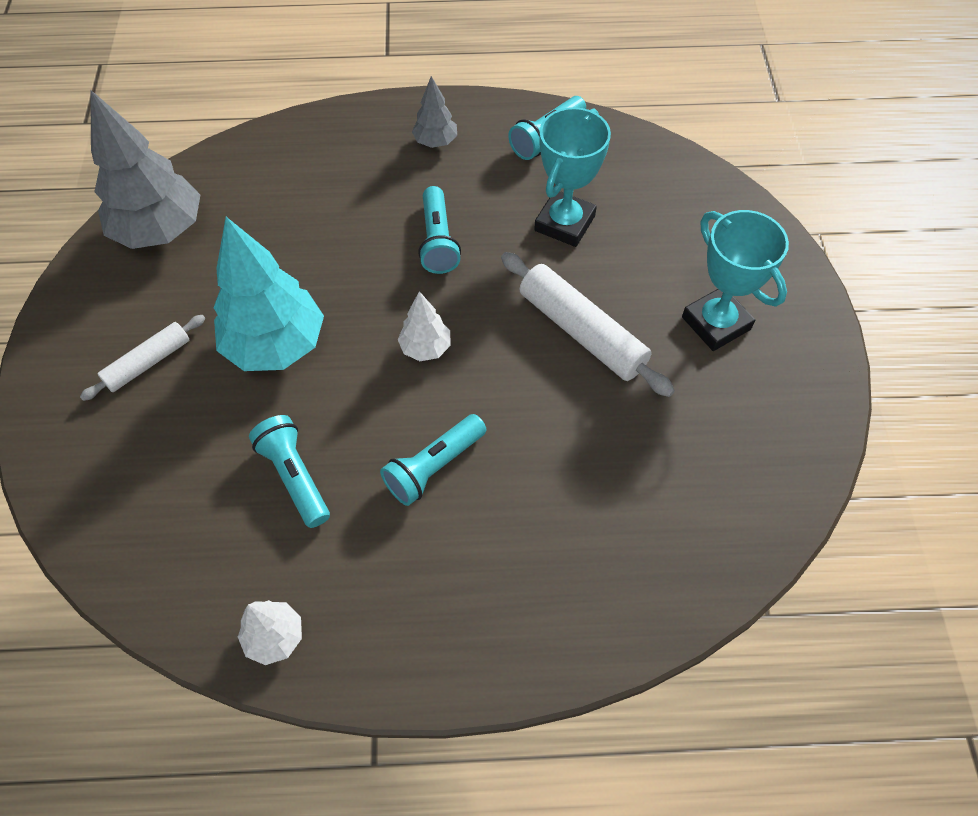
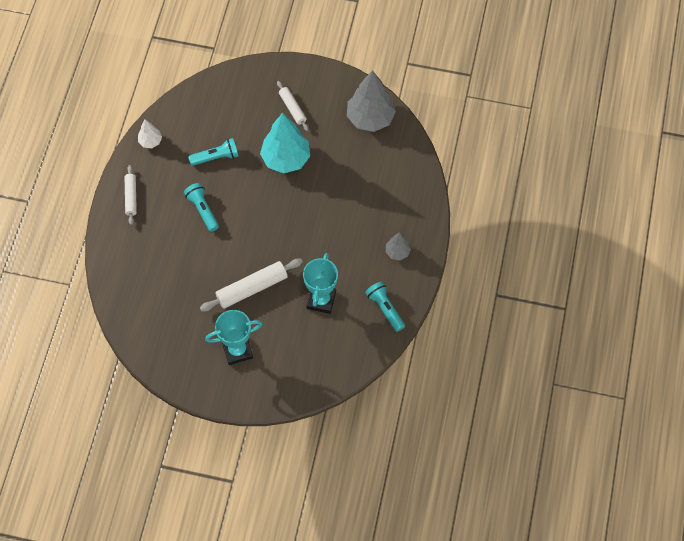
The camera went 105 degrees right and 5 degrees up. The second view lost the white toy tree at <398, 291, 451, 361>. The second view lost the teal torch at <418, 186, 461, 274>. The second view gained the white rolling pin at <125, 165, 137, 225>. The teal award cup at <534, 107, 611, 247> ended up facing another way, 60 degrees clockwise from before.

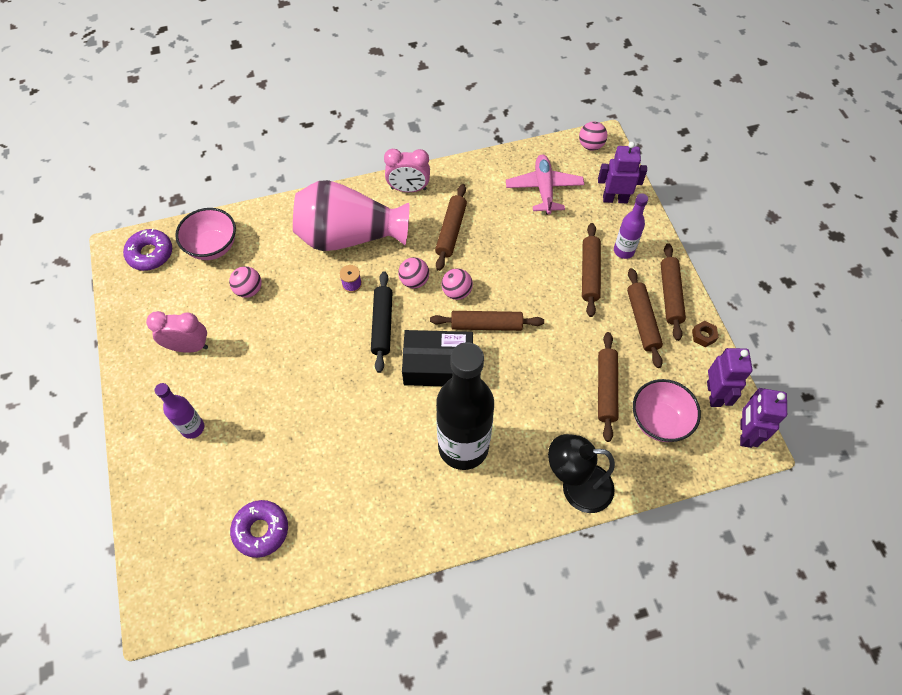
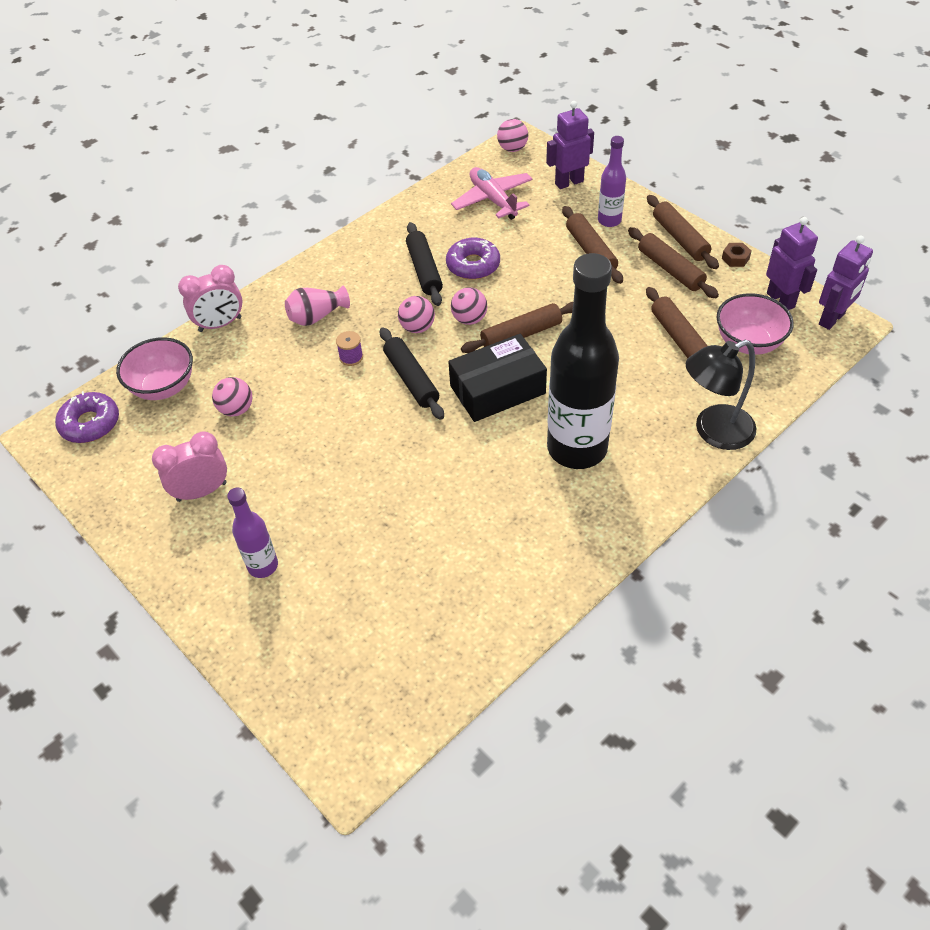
The camera went 25 degrees left and 10 degrees down. The purple doughnut ended up elsewhere, having gone from <230, 500, 288, 558> to <446, 238, 500, 280>. The rosy clock ended up elsewhere, having gone from <384, 149, 430, 192> to <178, 265, 243, 332>. What was the russet rolling pin at <435, 184, 467, 271> turned into the ebony rolling pin at <406, 222, 443, 306>. The purple toy robot at <740, 388, 787, 448> ended up facing another way, 120 degrees counterclockwise from before. The size of the rosy tall vase at <293, 180, 409, 251> changed by a factor of 0.46.

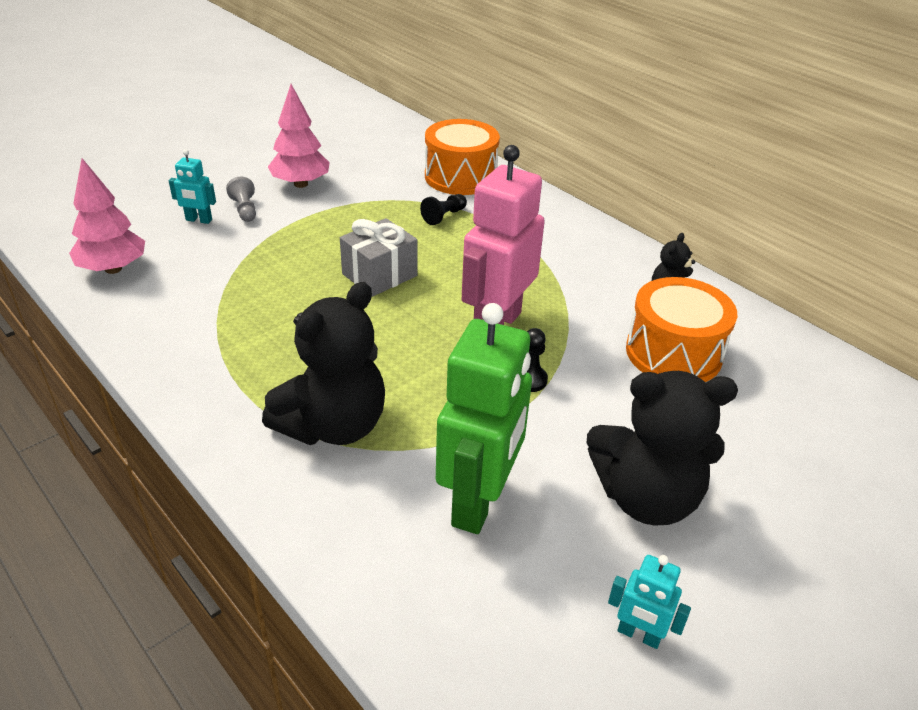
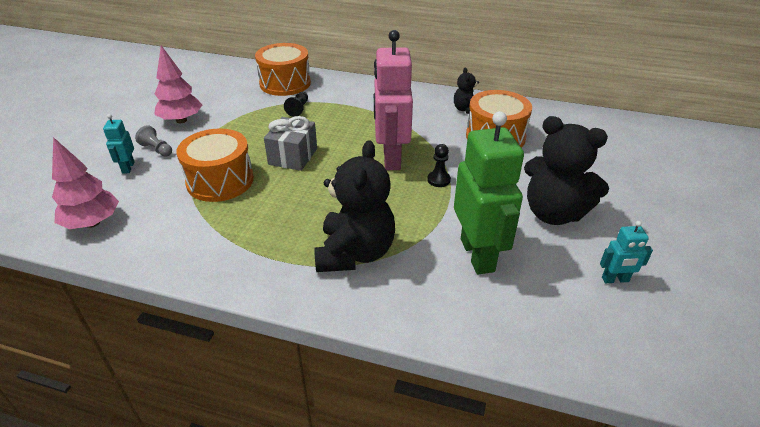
The camera went 30 degrees left and 0 degrees up. The second view gained the bright orange toy drum at <176, 128, 254, 202>. The teal toy robot at <169, 149, 216, 224> ended up facing another way, 105 degrees clockwise from before. The ebony teddy bear at <587, 371, 738, 525> ended up facing another way, 60 degrees clockwise from before.

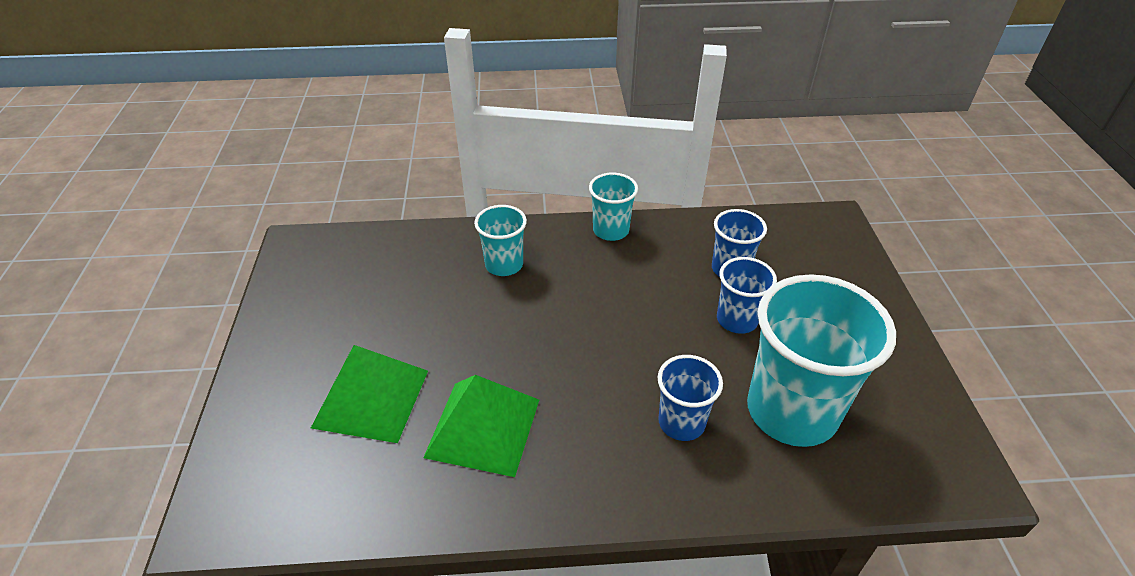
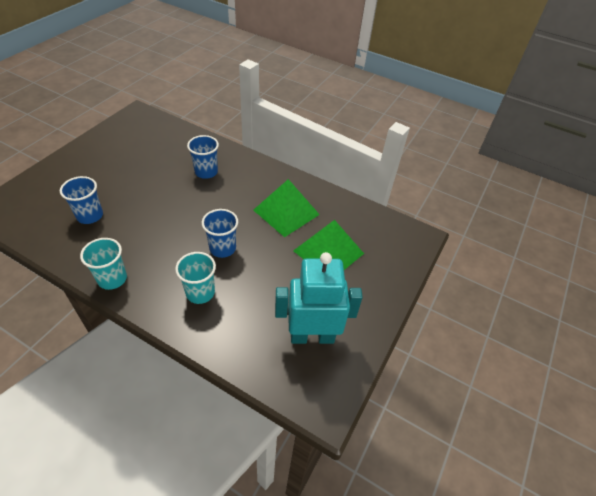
The camera went 150 degrees left and 5 degrees up. The second view lost the teal tumbler at <747, 274, 896, 447>. The second view gained the teal toy robot at <275, 252, 363, 344>. The royal blue tumbler ended up elsewhere, having gone from <717, 257, 777, 334> to <202, 209, 238, 258>.

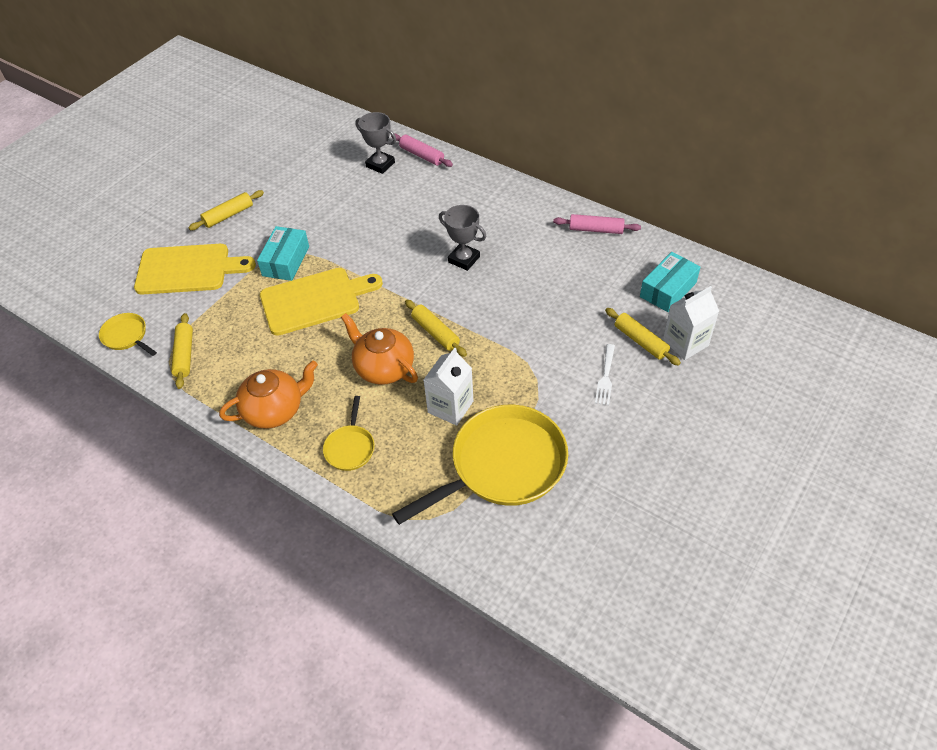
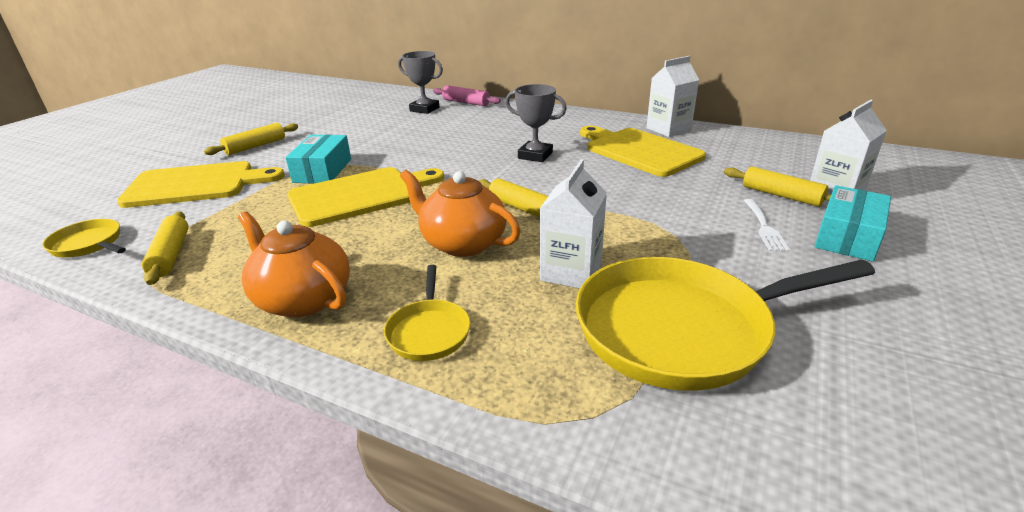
The camera went 10 degrees left and 20 degrees down. The second view gained the yellow bread board at <580, 126, 706, 177>. The teal package ended up elsewhere, having gone from <640, 252, 700, 312> to <815, 185, 891, 261>. Where the rosy rolling pin stood at <553, 214, 641, 234>, the white carton came to stand at <646, 56, 699, 137>. The bright orange teapot at <219, 361, 318, 429> ended up facing another way, 105 degrees counterclockwise from before. The yellow pan at <392, 405, 568, 525> ended up facing another way, 150 degrees counterclockwise from before.

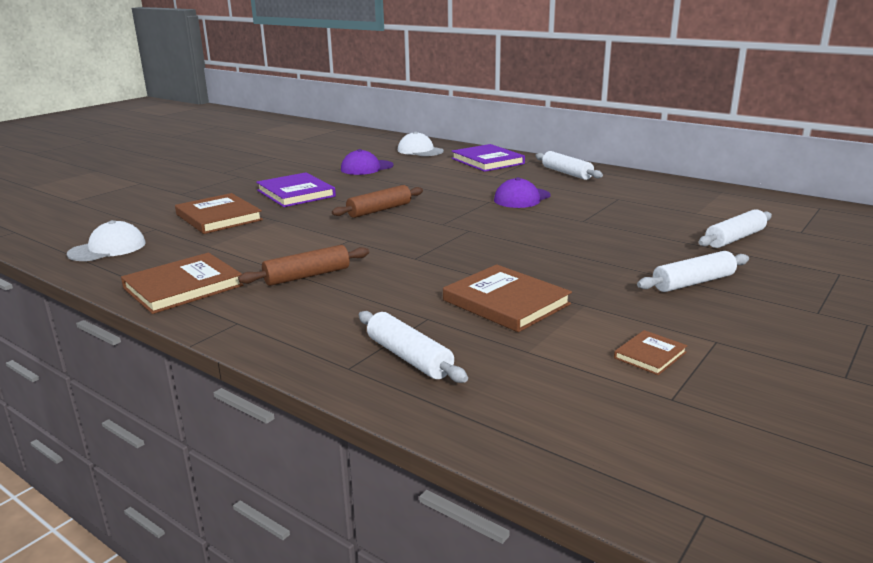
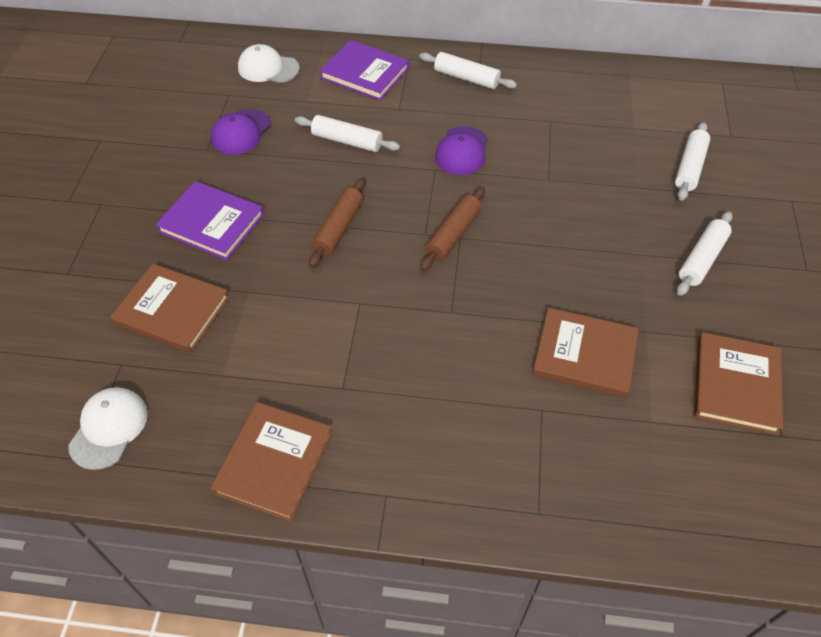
The camera went 30 degrees left and 30 degrees up. The russet rolling pin ended up elsewhere, having gone from <238, 245, 369, 286> to <420, 187, 485, 271>. The white rolling pin ended up elsewhere, having gone from <359, 311, 468, 383> to <295, 115, 400, 152>. The size of the russet book at <614, 330, 688, 375> changed by a factor of 1.96.

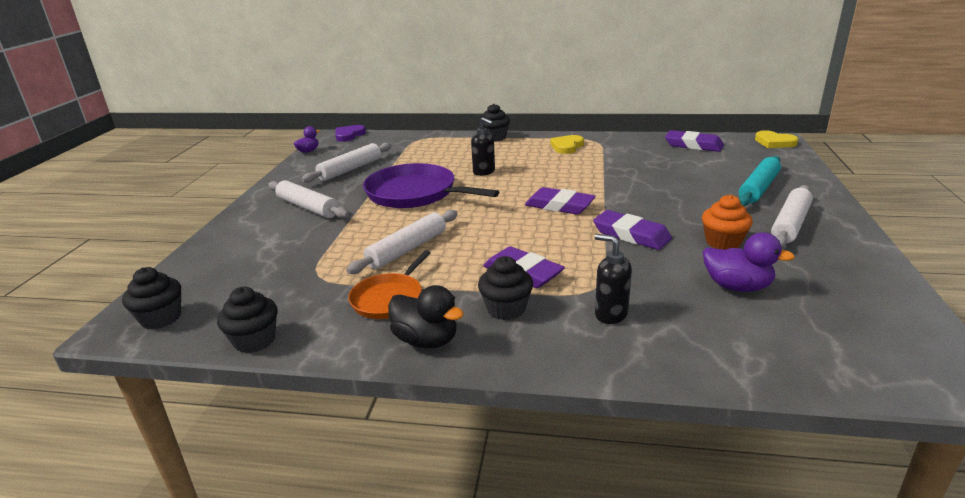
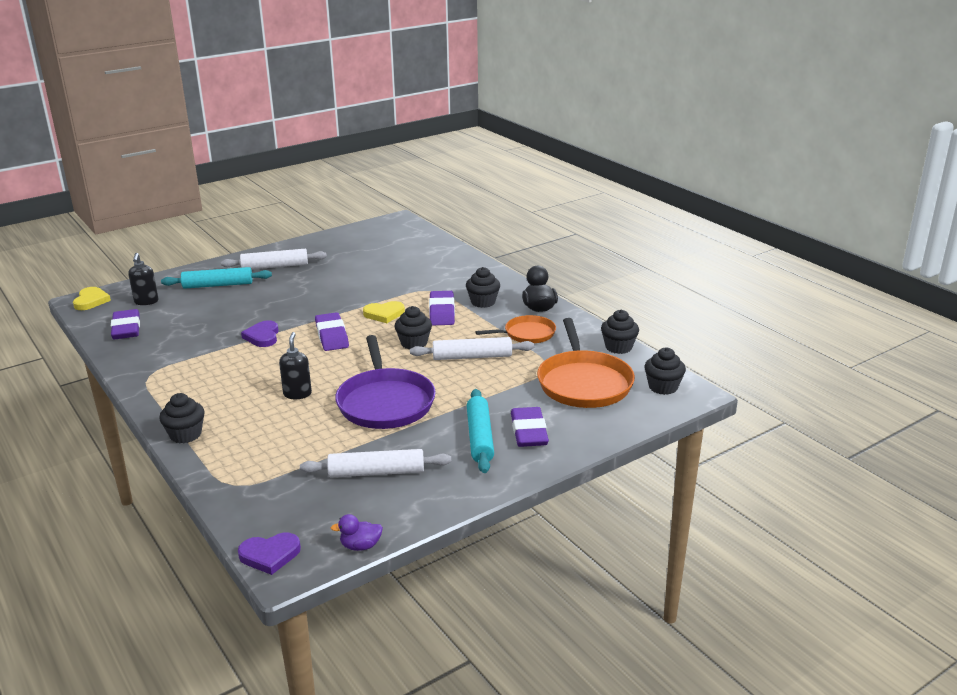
The camera went 135 degrees left and 0 degrees up. The second view lost the bright orange fairy cake at <702, 195, 753, 250>. The second view lost the purple toy duck at <703, 232, 795, 292>. The second view gained the purple heart at <241, 320, 279, 347>. The second view gained the ebony fairy cake at <394, 306, 432, 349>. The second view gained the bright orange pan at <537, 318, 635, 408>. The yellow heart ended up elsewhere, having gone from <550, 135, 584, 154> to <363, 301, 405, 323>. The purple eraser ended up elsewhere, having gone from <593, 210, 672, 250> to <511, 407, 549, 447>. The ebony soap dispenser ended up elsewhere, having gone from <594, 234, 632, 324> to <128, 253, 158, 305>. What was the white rolling pin at <268, 180, 349, 218> turned into the teal rolling pin at <467, 389, 494, 473>.

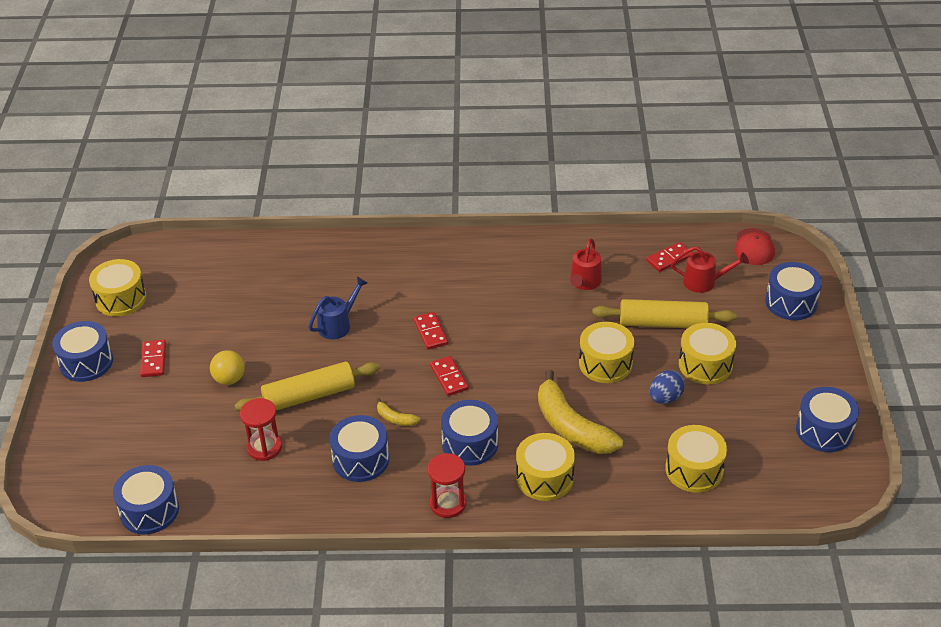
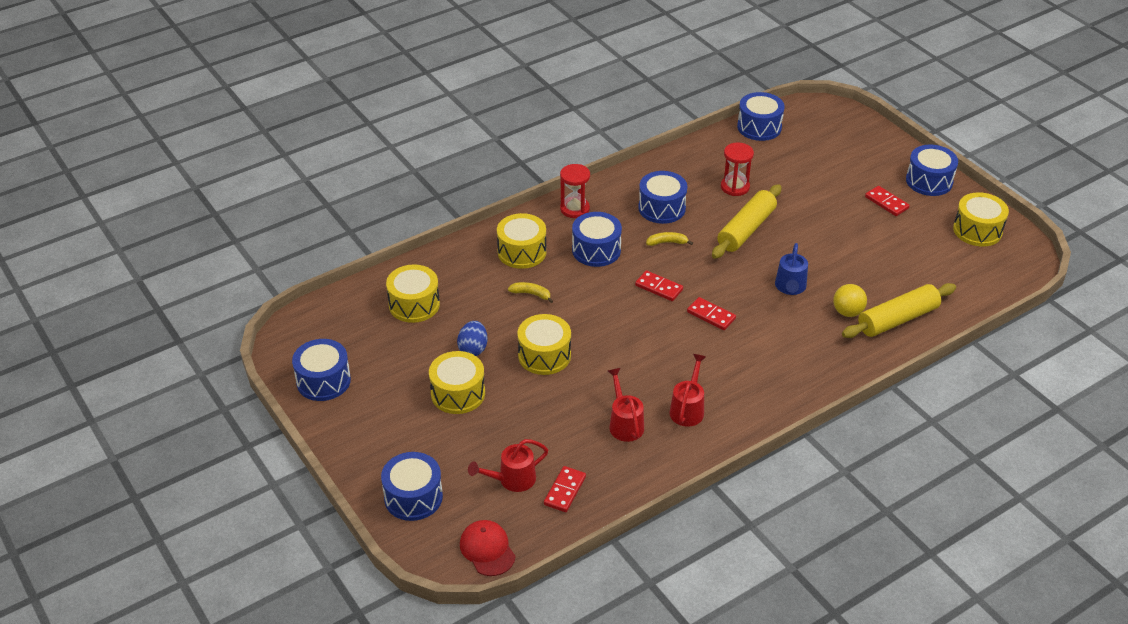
The camera went 145 degrees right and 0 degrees up. The second view gained the red sprinkling can at <669, 354, 706, 427>. The yellow ball ended up elsewhere, having gone from <210, 350, 245, 385> to <833, 284, 867, 317>. The yellow rolling pin ended up elsewhere, having gone from <592, 299, 736, 328> to <842, 283, 956, 338>. The size of the yellow toy banana at <538, 370, 623, 454> changed by a factor of 0.44.

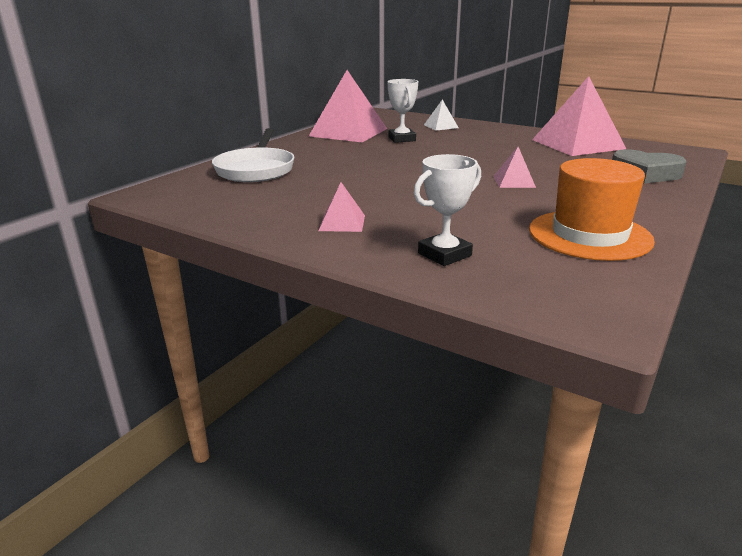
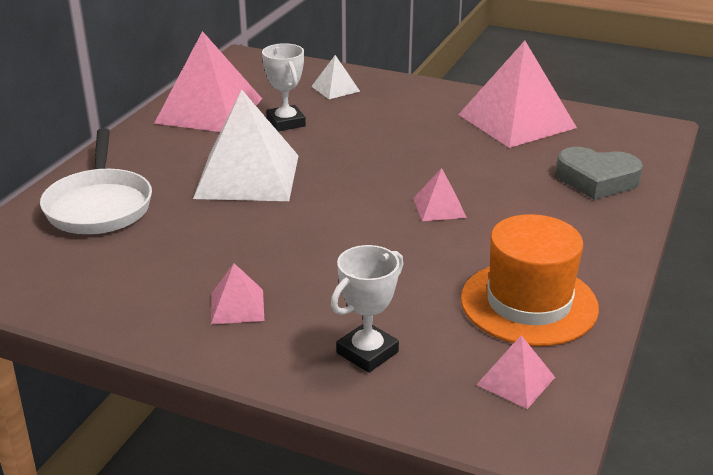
The camera went 10 degrees left and 5 degrees up. The second view gained the white pyramid at <193, 90, 298, 201>. The second view gained the rosy pyramid at <476, 335, 555, 409>.

